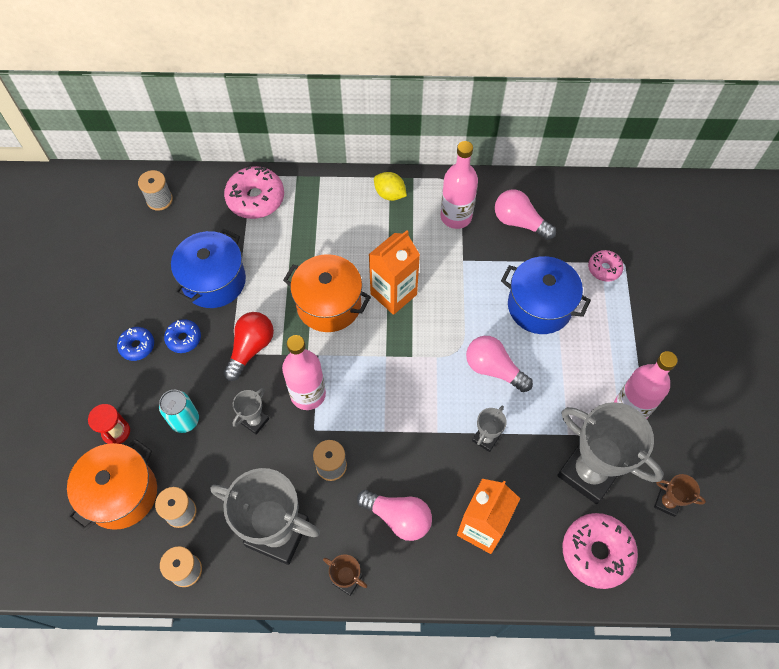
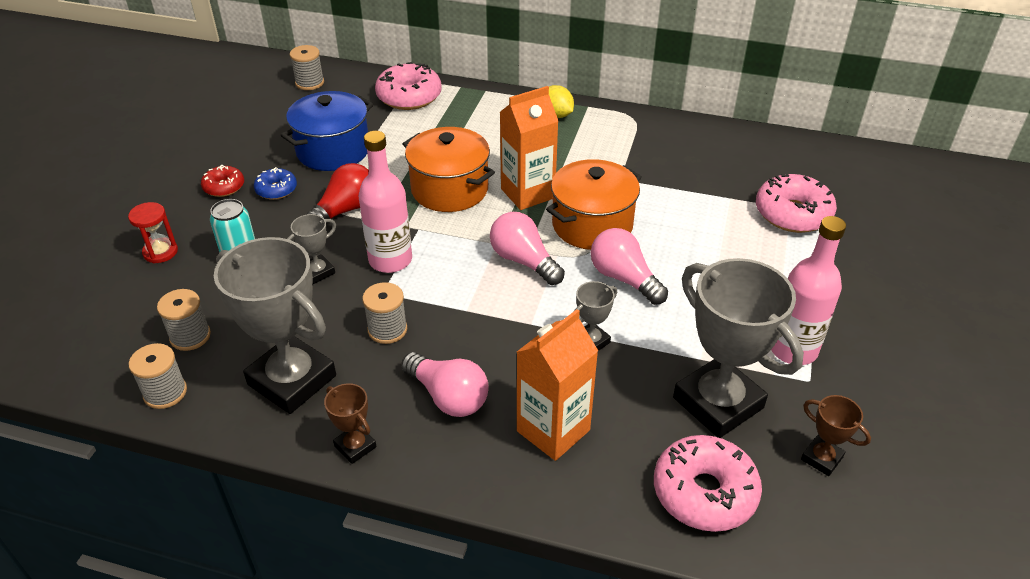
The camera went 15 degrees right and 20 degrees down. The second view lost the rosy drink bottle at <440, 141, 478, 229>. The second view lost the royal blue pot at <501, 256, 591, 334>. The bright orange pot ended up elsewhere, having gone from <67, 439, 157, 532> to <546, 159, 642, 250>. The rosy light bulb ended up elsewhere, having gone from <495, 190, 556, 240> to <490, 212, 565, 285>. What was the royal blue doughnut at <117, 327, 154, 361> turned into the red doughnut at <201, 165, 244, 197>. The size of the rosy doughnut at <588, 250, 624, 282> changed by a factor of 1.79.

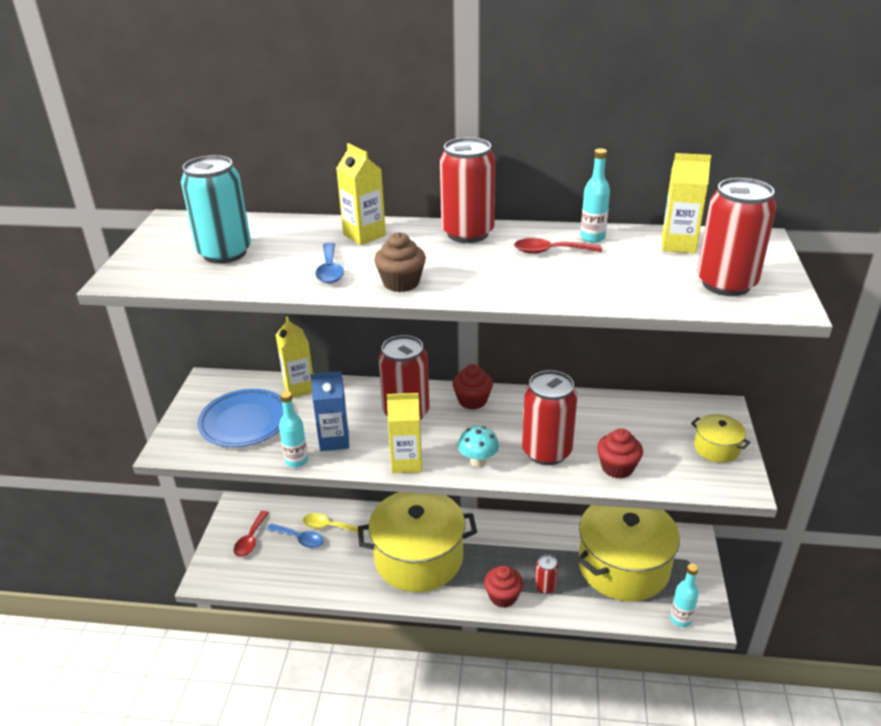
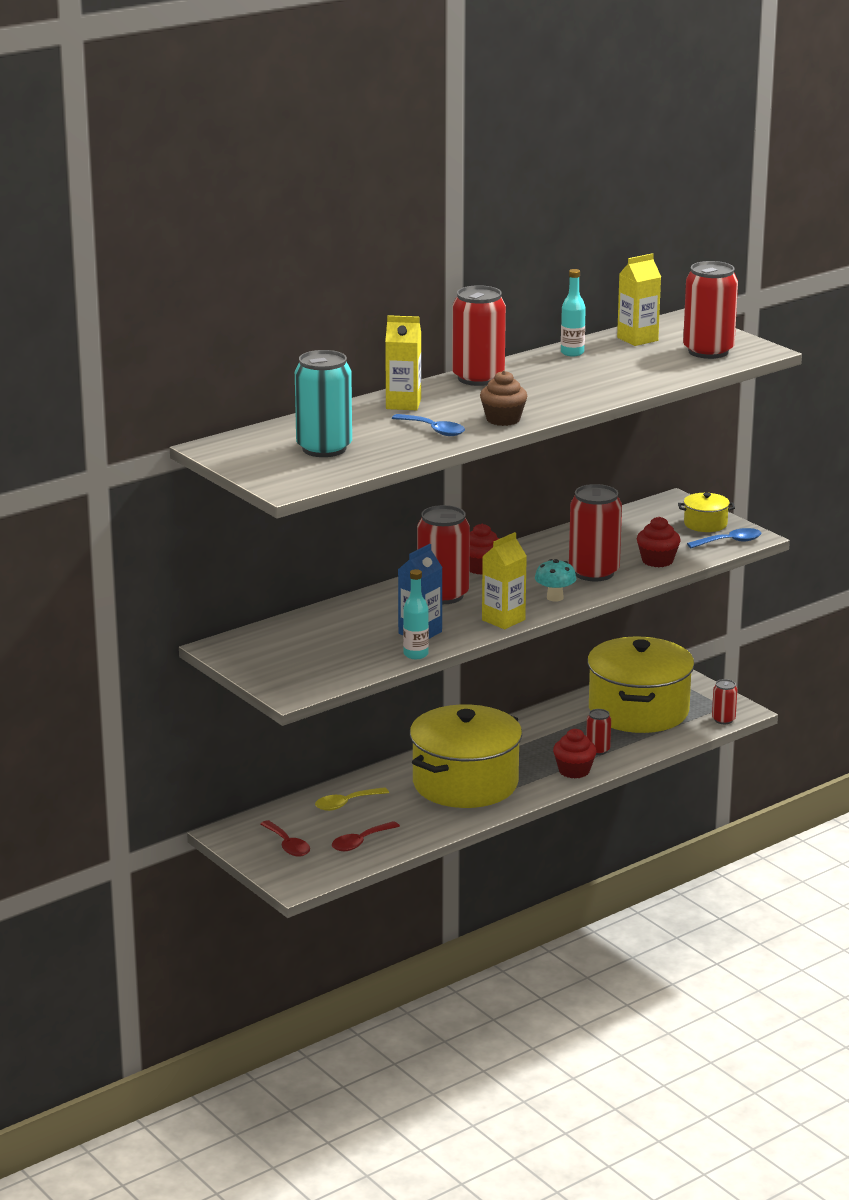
The camera went 45 degrees left and 10 degrees down. The second view lost the royal blue plate at <197, 389, 283, 447>. The second view lost the yellow carton at <276, 316, 313, 398>. The royal blue tablespoon ended up elsewhere, having gone from <267, 523, 324, 548> to <687, 528, 761, 548>. The red tablespoon ended up elsewhere, having gone from <514, 238, 602, 254> to <332, 821, 400, 851>. Where the teal drink bottle stood at <670, 564, 699, 627>, the red can came to stand at <712, 679, 737, 724>.

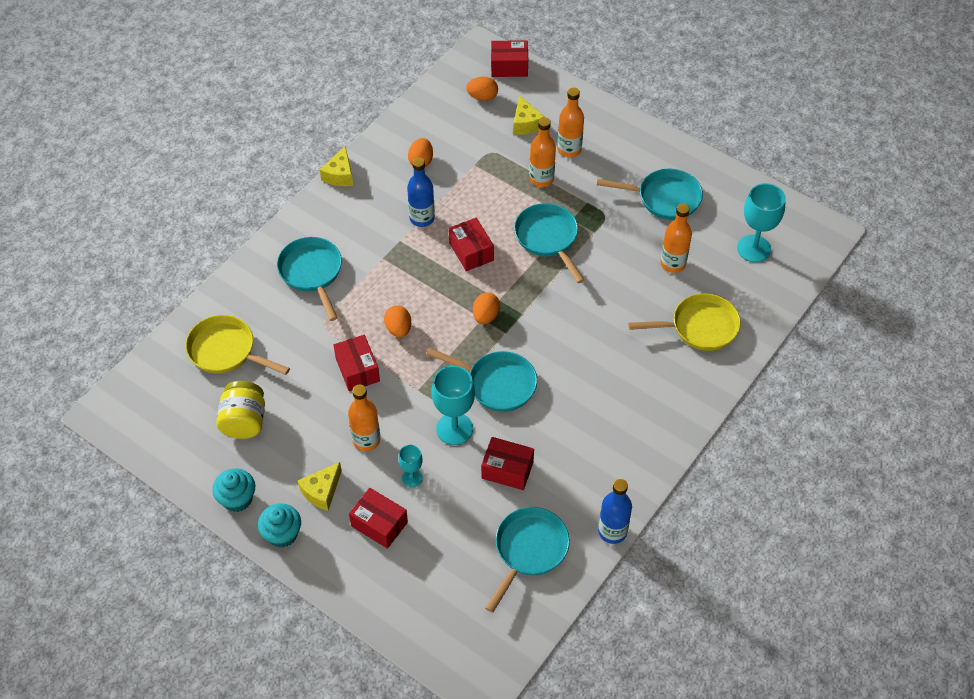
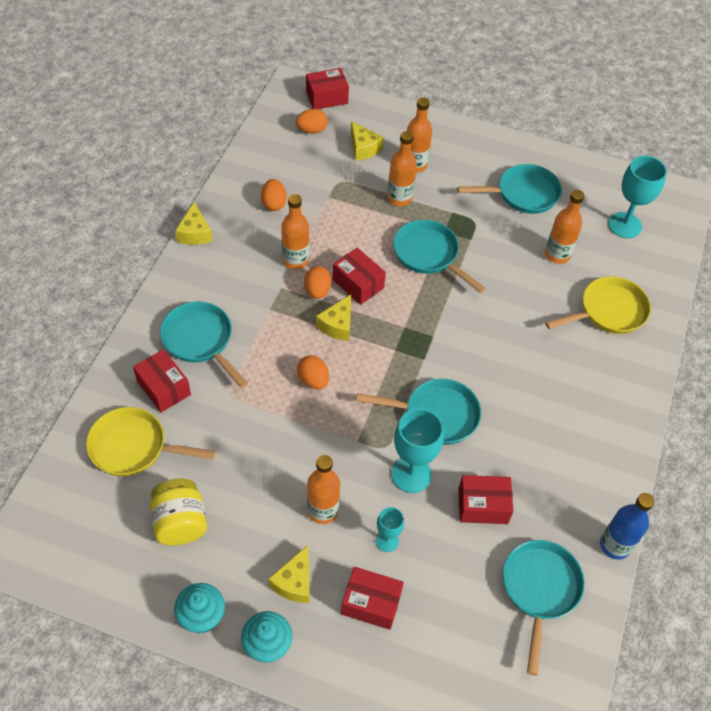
The camera went 20 degrees left and 0 degrees up. The second view gained the yellow piece of cheese at <316, 295, 351, 341>. The red package ended up elsewhere, having gone from <334, 335, 380, 391> to <133, 349, 191, 413>. The bright orange egg ended up elsewhere, having gone from <473, 293, 500, 324> to <304, 266, 331, 299>. What was the royal blue drink bottle at <407, 157, 435, 227> turned into the bright orange drink bottle at <281, 194, 309, 269>.

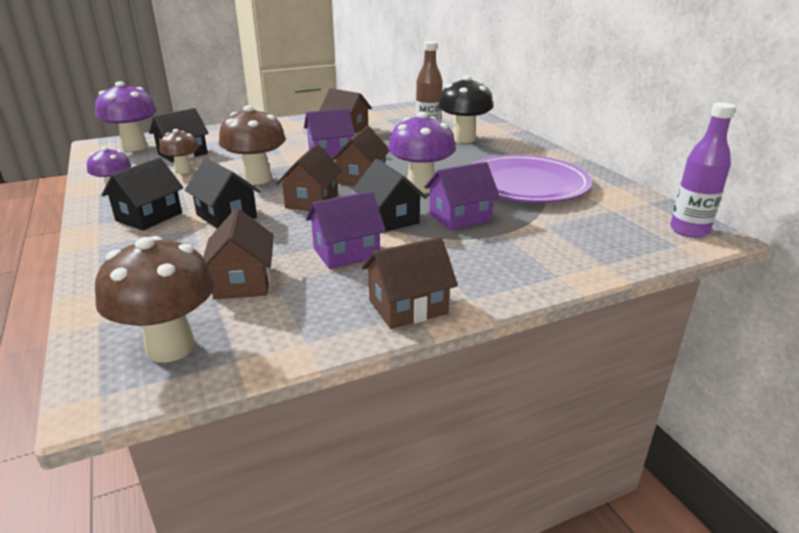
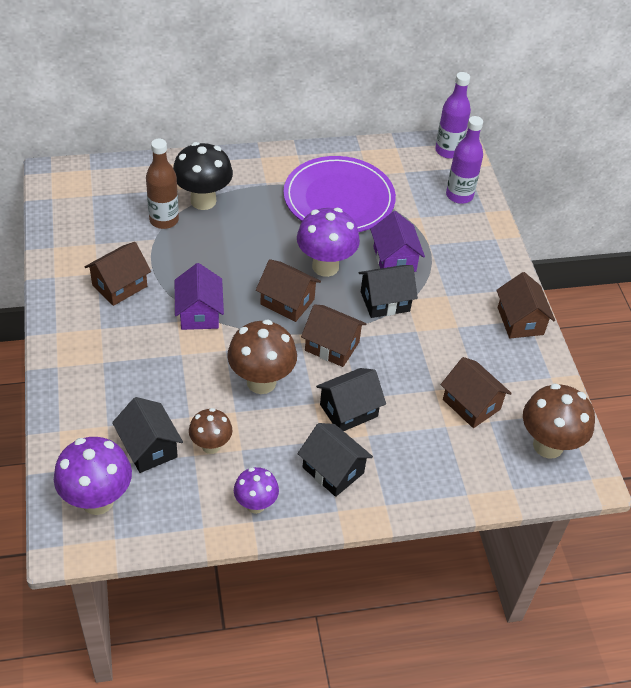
The camera went 80 degrees left and 20 degrees up. The second view lost the purple house at <306, 191, 386, 269>. The second view gained the purple drink bottle at <446, 116, 483, 204>. The russet house at <203, 208, 274, 300> ended up facing another way, 45 degrees clockwise from before.

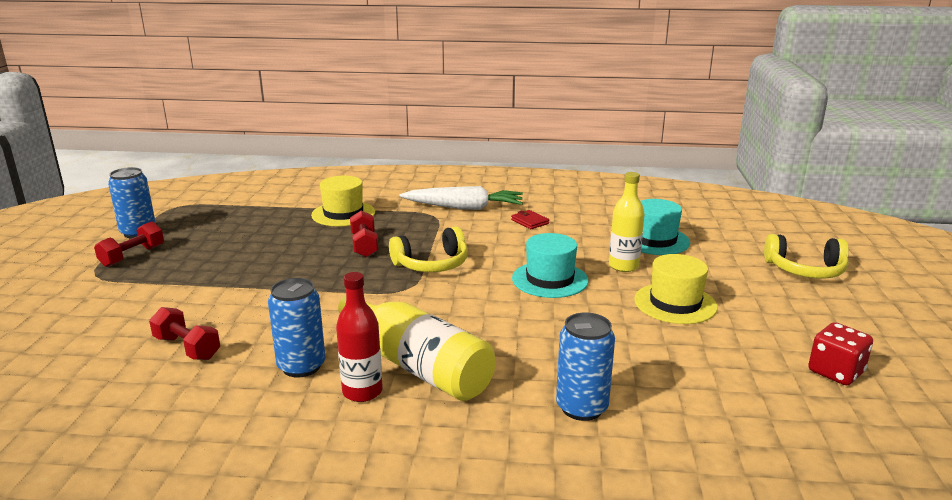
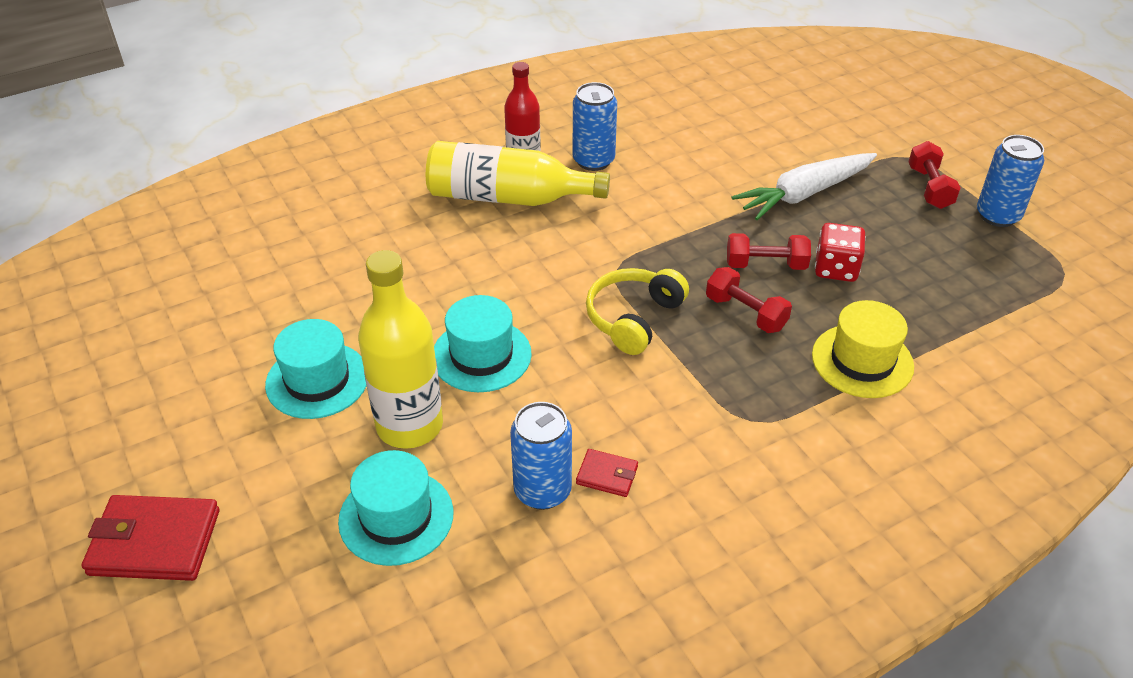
The camera went 145 degrees right and 20 degrees up. The red free weight ended up elsewhere, having gone from <149, 307, 220, 360> to <727, 233, 811, 270>. The white root vegetable ended up elsewhere, having gone from <399, 186, 523, 210> to <731, 153, 877, 220>. The royal blue can ended up elsewhere, having gone from <556, 313, 615, 421> to <510, 402, 572, 510>. The red dice ended up elsewhere, having gone from <808, 322, 873, 385> to <815, 223, 866, 282>. Where the yellow over-ear headphones stood at <764, 234, 849, 279>, the red wallet came to stand at <82, 495, 219, 581>. What was the yellow tall hat at <634, 254, 718, 324> turned into the teal tall hat at <265, 319, 367, 419>. The size of the yellow drink bottle at <609, 172, 645, 272> changed by a factor of 1.55.

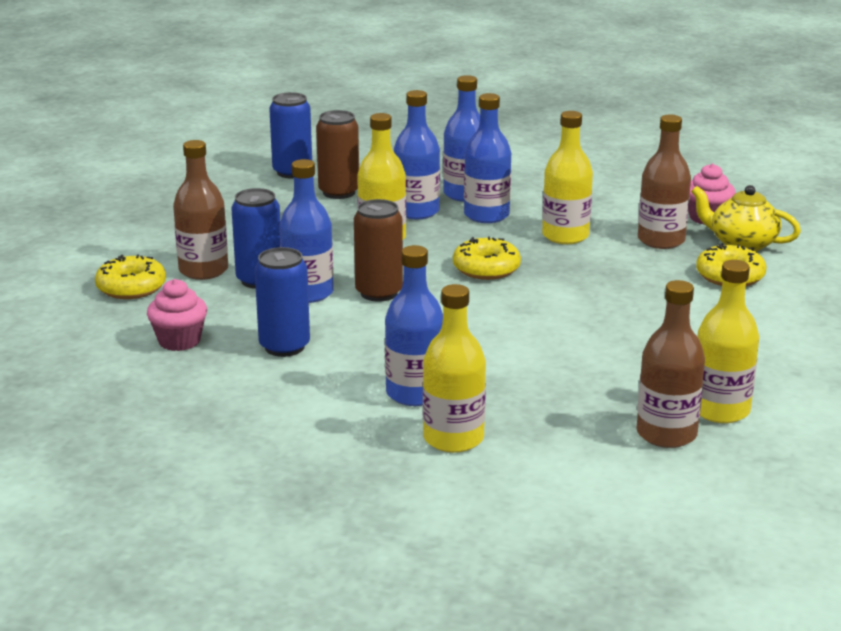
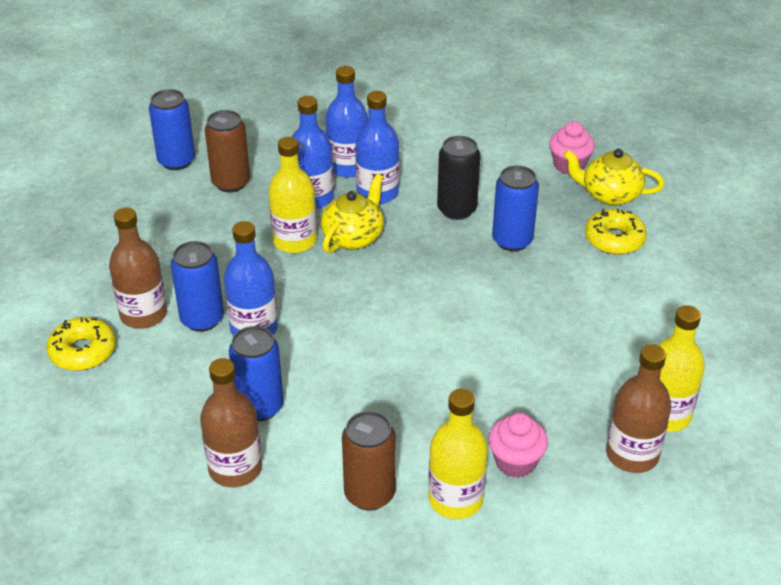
The camera went 15 degrees left and 15 degrees up. The second view lost the royal blue drink bottle at <385, 245, 443, 406>. The second view lost the yellow doughnut at <453, 236, 521, 280>. The second view gained the yellow teapot at <321, 174, 384, 253>. The second view gained the royal blue can at <492, 165, 539, 251>. The rosy fairy cake ended up elsewhere, having gone from <147, 279, 207, 351> to <488, 413, 548, 478>. The russet can ended up elsewhere, having gone from <354, 199, 403, 302> to <342, 411, 396, 511>. The russet drink bottle ended up elsewhere, having gone from <638, 114, 691, 249> to <200, 358, 262, 487>. Where the yellow drink bottle stood at <542, 111, 593, 244>, the ebony can came to stand at <437, 136, 480, 220>.

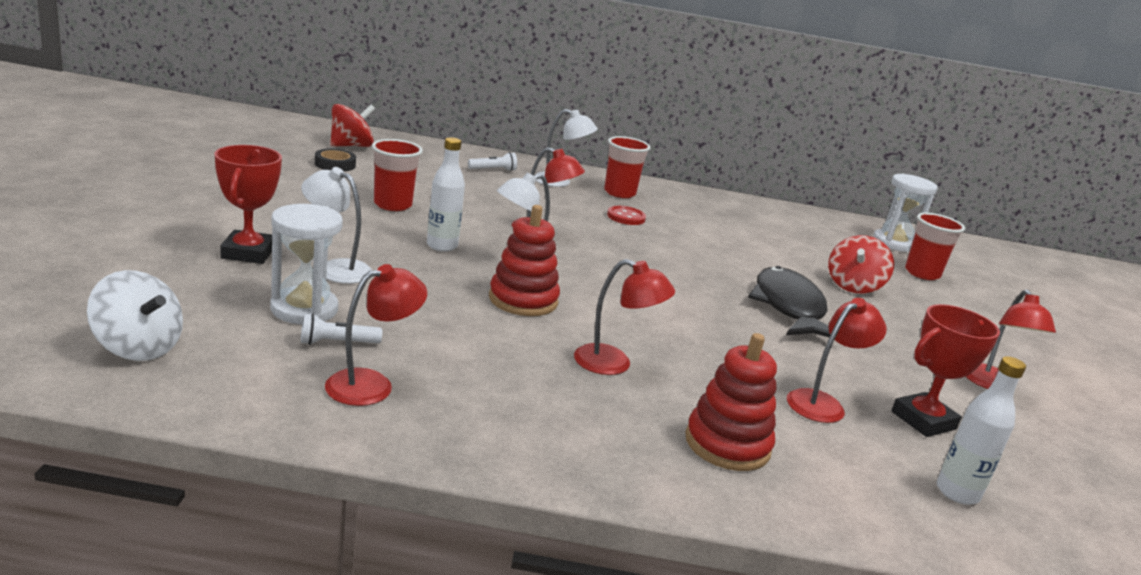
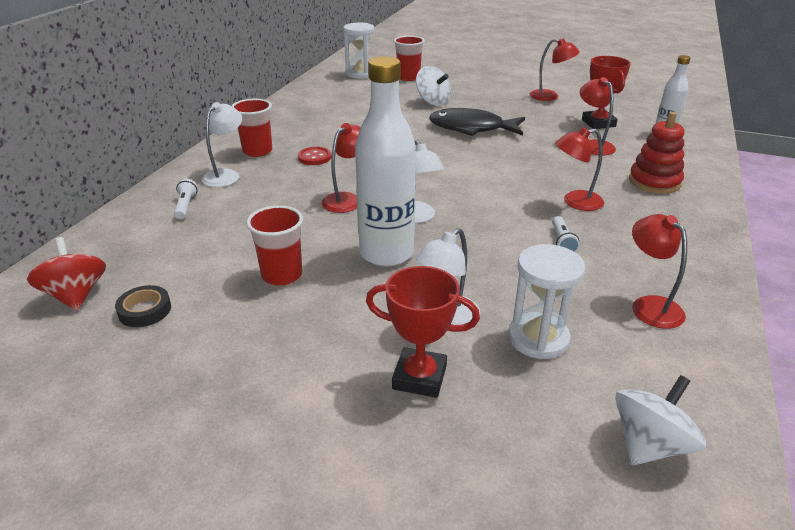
The camera went 70 degrees left and 10 degrees up. The second view lost the red stacking toy at <489, 205, 560, 316>. The white torch ended up elsewhere, having gone from <301, 313, 382, 345> to <552, 216, 580, 253>. What was the red toy top at <828, 235, 894, 293> turned into the white toy top at <416, 66, 451, 106>. The red reading lamp at <574, 259, 675, 375> ended up facing another way, 135 degrees counterclockwise from before. The size of the white drink bottle at <427, 137, 465, 252> changed by a factor of 1.84.

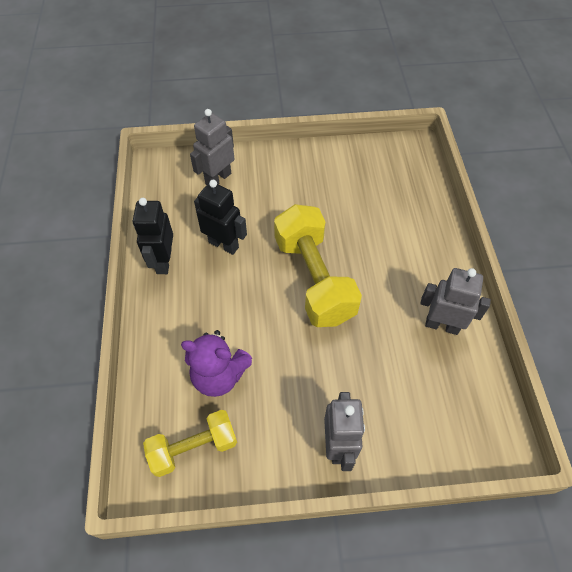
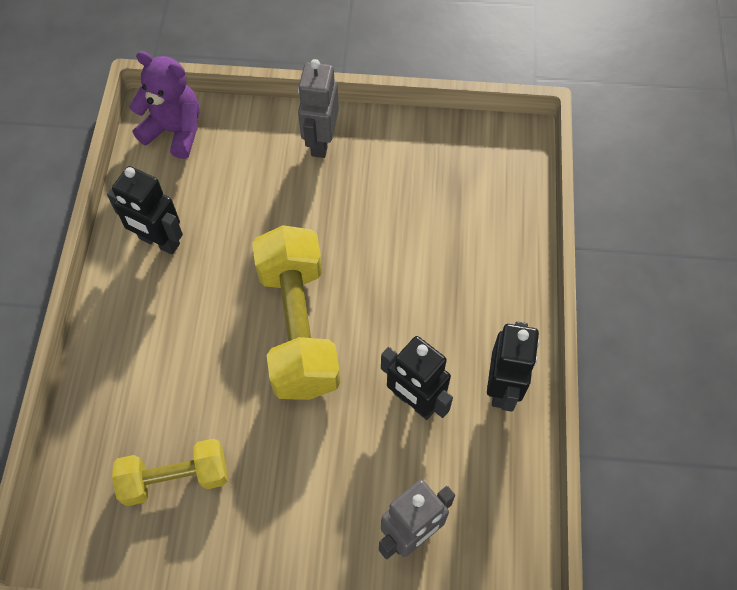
The camera went 170 degrees left and 5 degrees up. The yellow free weight ended up elsewhere, having gone from <143, 410, 237, 477> to <112, 439, 227, 506>. The purple teddy bear ended up elsewhere, having gone from <181, 330, 252, 397> to <129, 51, 199, 159>. What was the gray toy robot at <420, 268, 491, 335> turned into the ebony toy robot at <107, 166, 183, 255>.

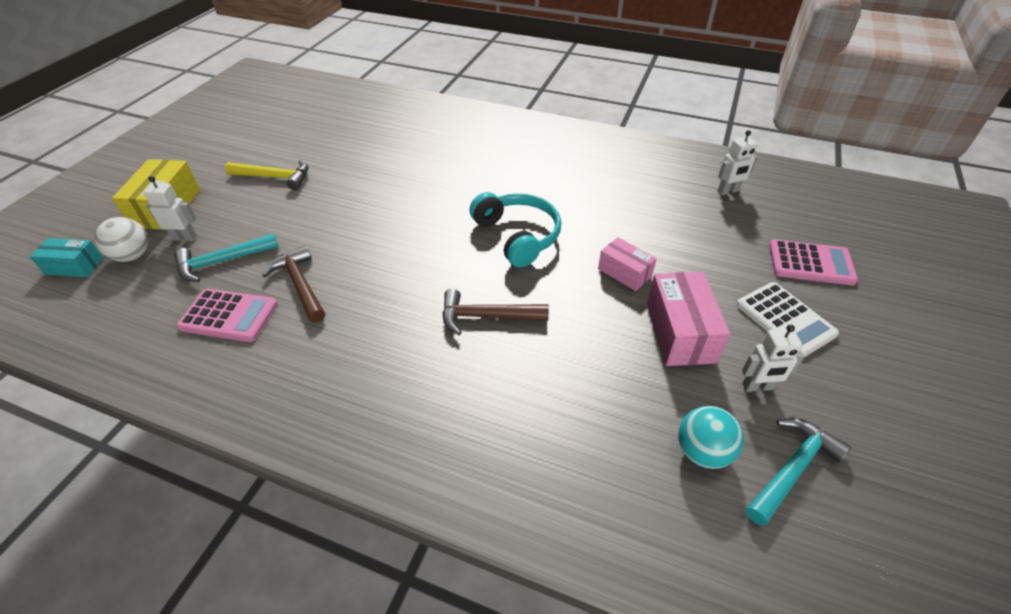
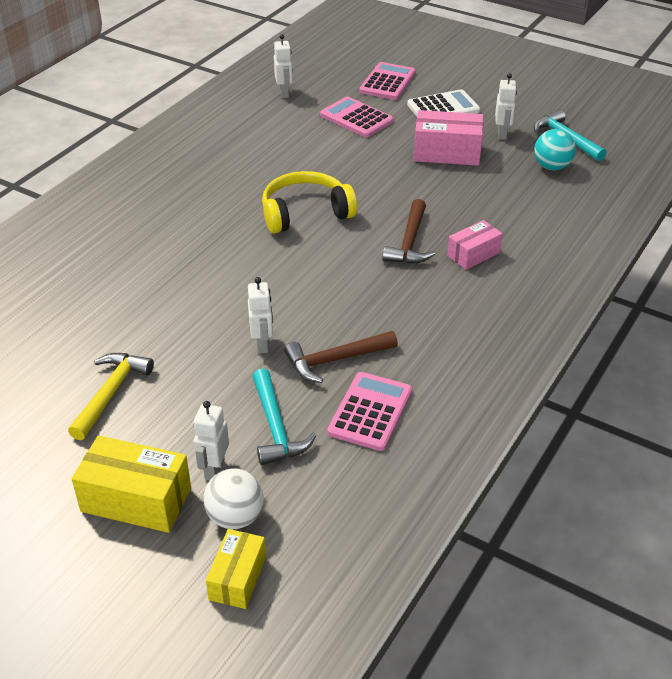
The camera went 80 degrees left and 5 degrees down. The second view gained the white toy robot at <248, 277, 273, 354>. The second view gained the rosy pocket calculator at <320, 97, 393, 137>. The rosy package ended up elsewhere, having gone from <598, 237, 657, 291> to <447, 220, 503, 270>. What was the teal package at <30, 238, 103, 277> turned into the yellow package at <206, 529, 266, 609>. What was the teal over-ear headphones at <470, 192, 561, 267> turned into the yellow over-ear headphones at <262, 171, 357, 234>.

